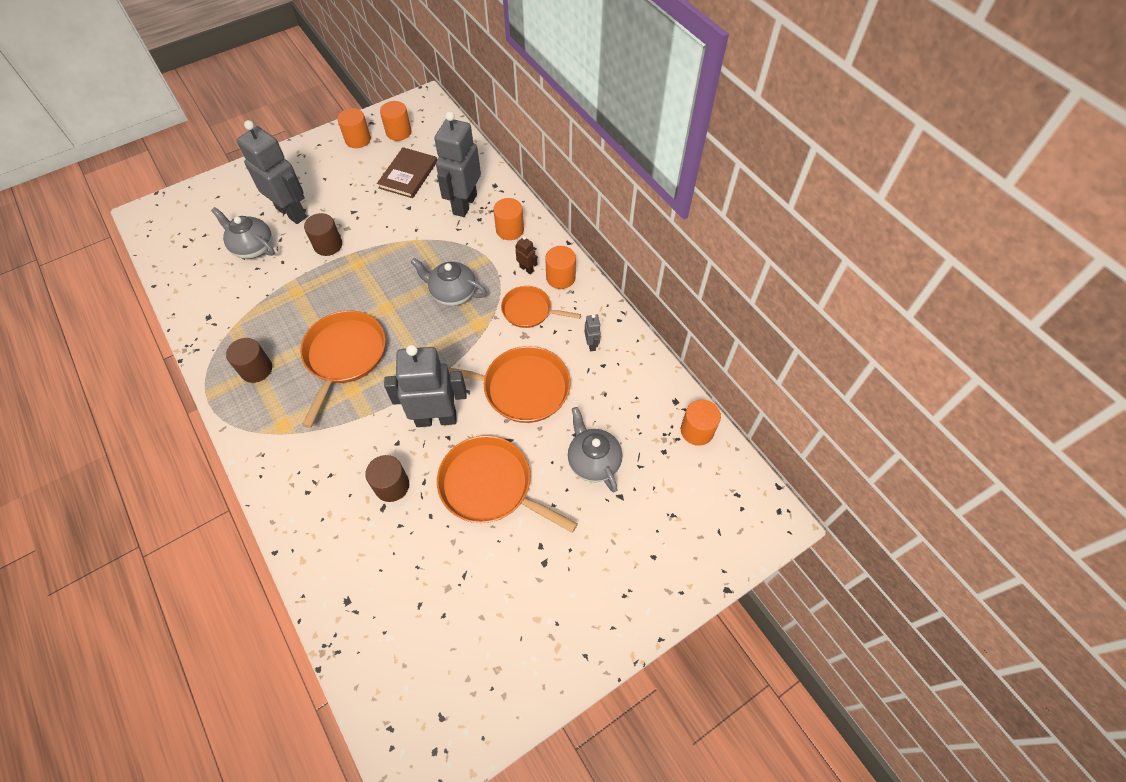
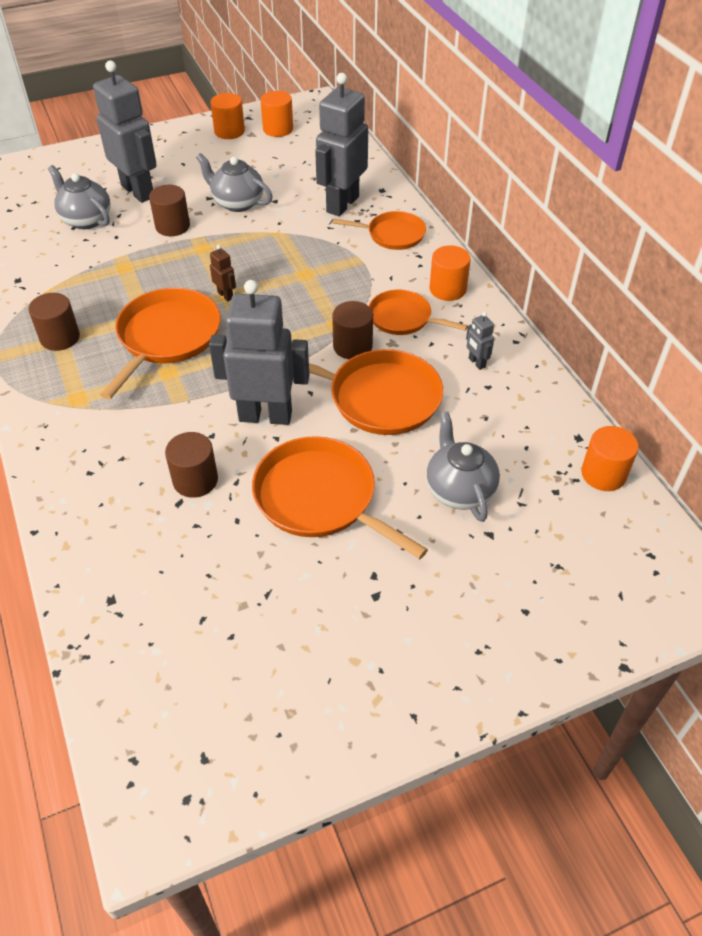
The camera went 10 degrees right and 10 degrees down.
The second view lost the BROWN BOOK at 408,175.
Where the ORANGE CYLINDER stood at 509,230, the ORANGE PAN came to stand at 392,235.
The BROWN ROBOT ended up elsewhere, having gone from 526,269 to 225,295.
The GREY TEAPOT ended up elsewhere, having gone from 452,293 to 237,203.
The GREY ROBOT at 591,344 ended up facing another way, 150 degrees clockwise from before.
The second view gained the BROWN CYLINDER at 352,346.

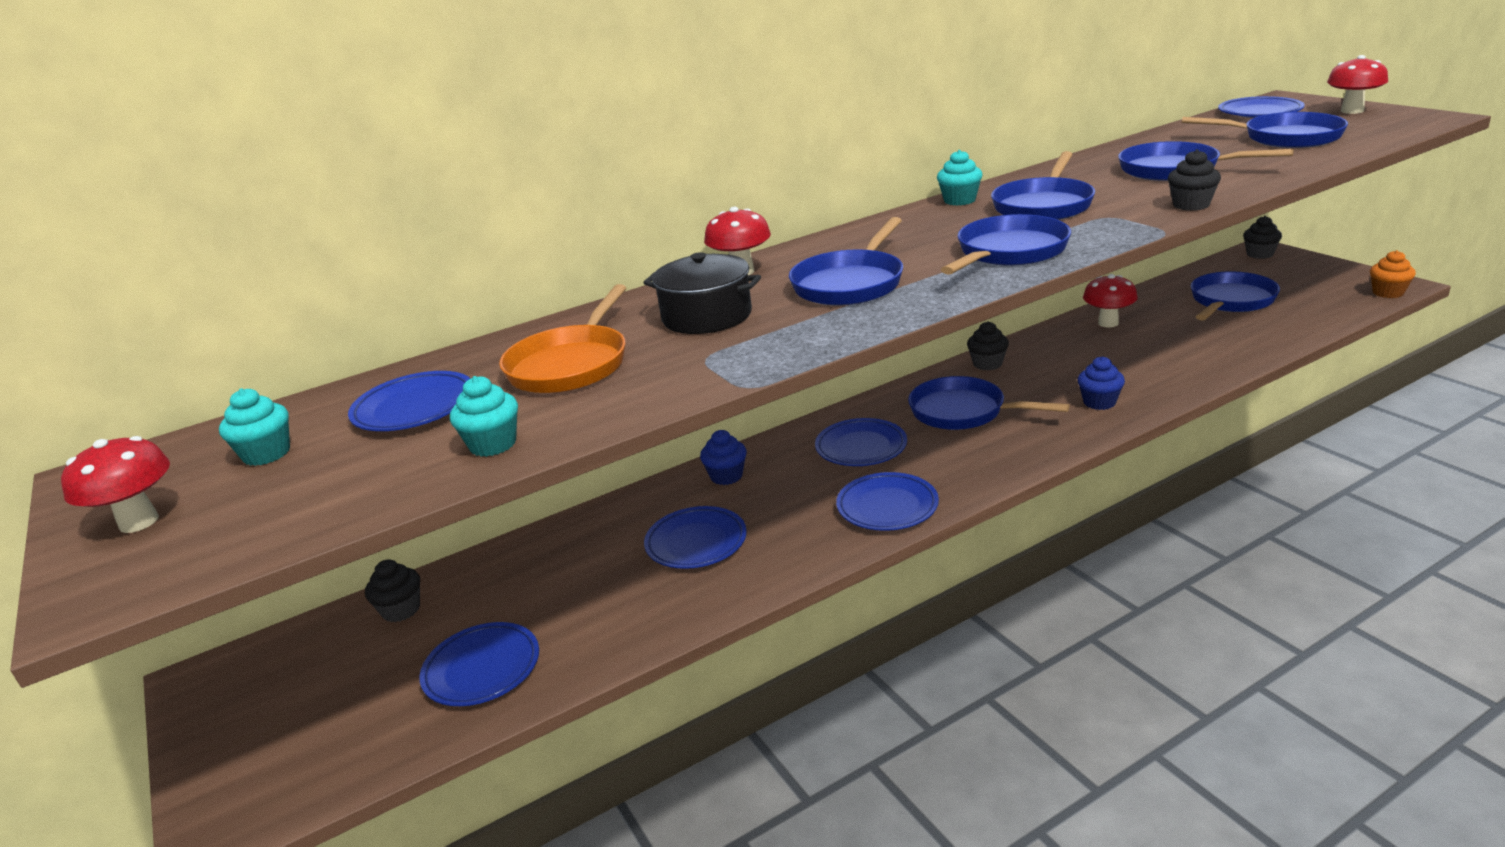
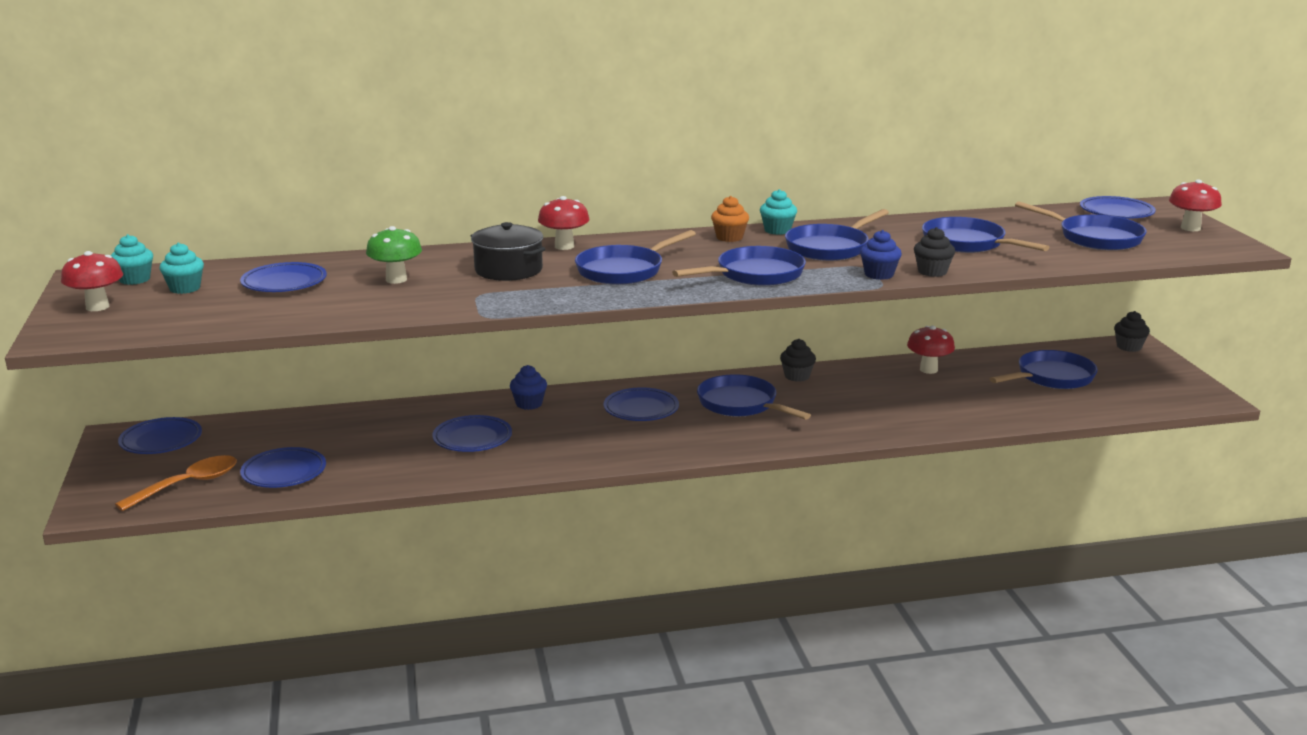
The camera went 15 degrees right and 5 degrees down.
The ORANGE CUPCAKE ended up elsewhere, having gone from 1388,293 to 729,237.
Where the ORANGE PAN stood at 571,365, the GREEN MUSHROOM came to stand at 396,279.
The BLUE CUPCAKE ended up elsewhere, having gone from 1099,402 to 879,274.
The TURQUOISE CUPCAKE ended up elsewhere, having gone from 493,444 to 135,279.
The BLUE PLATE ended up elsewhere, having gone from 887,507 to 161,441.
The second view lost the BLACK CUPCAKE at 401,610.
The second view gained the ORANGE SPOON at 188,485.

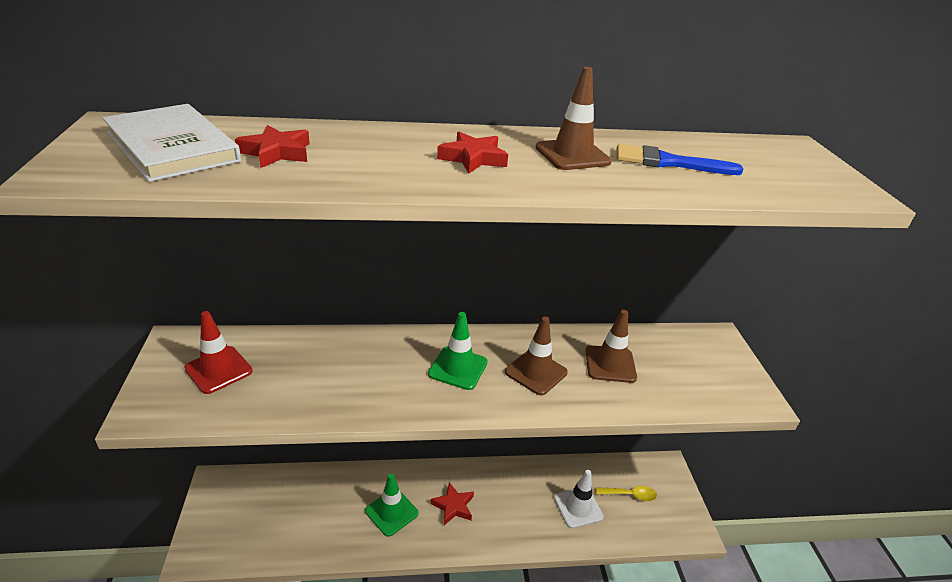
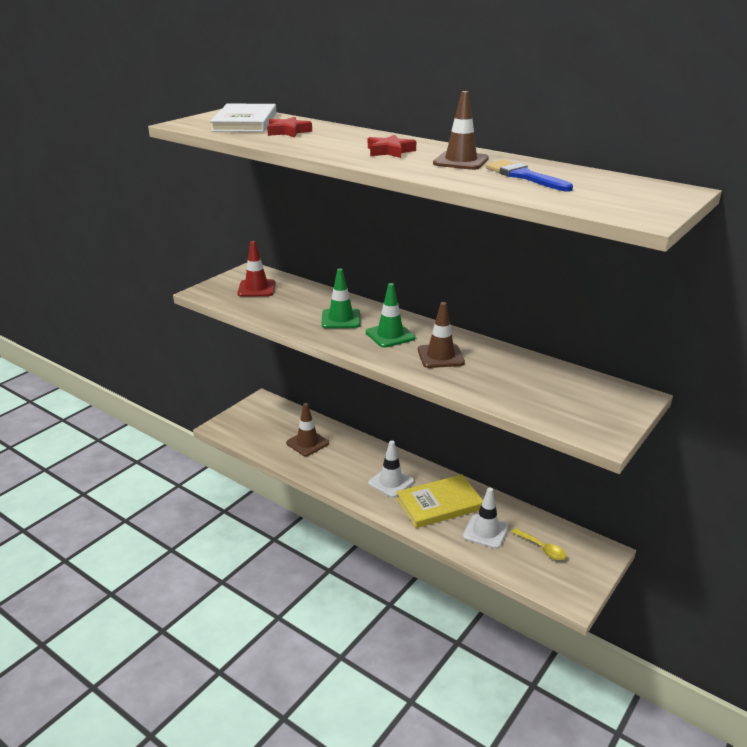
The camera went 45 degrees right and 5 degrees down.
The BROWN TRAFFIC CONE ended up elsewhere, having gone from 610,364 to 307,443.
The GREEN TRAFFIC CONE ended up elsewhere, having gone from 391,512 to 341,319.
Where the RED STAR stood at 453,506, the WHITE TRAFFIC CONE came to stand at 391,482.
The second view gained the YELLOW BOOK at 439,504.

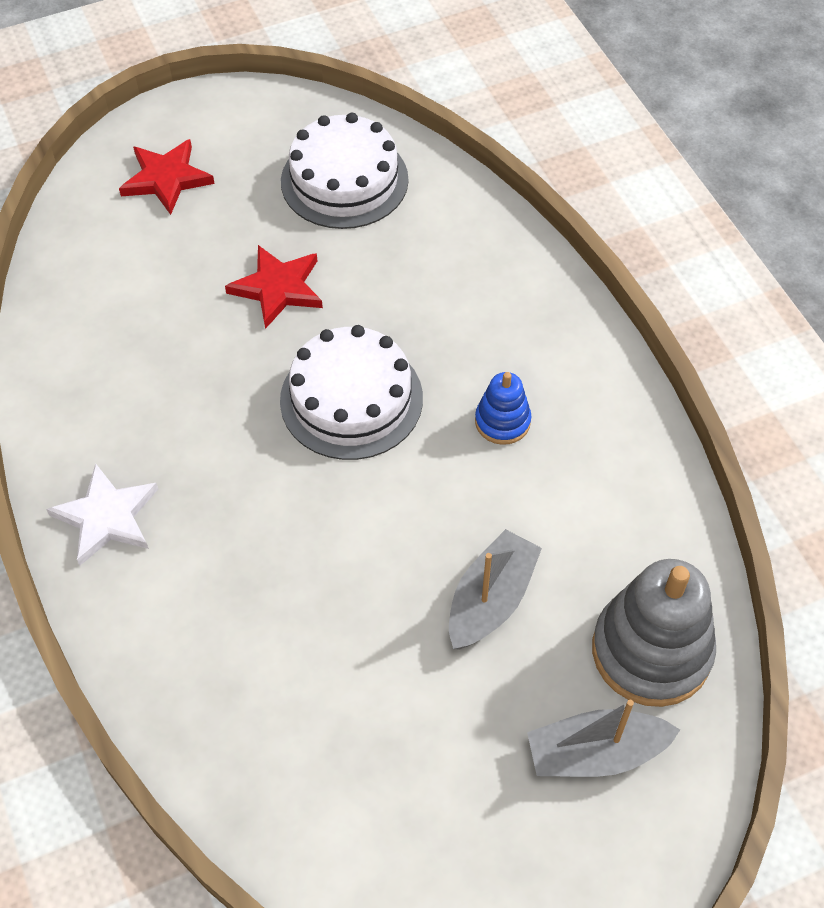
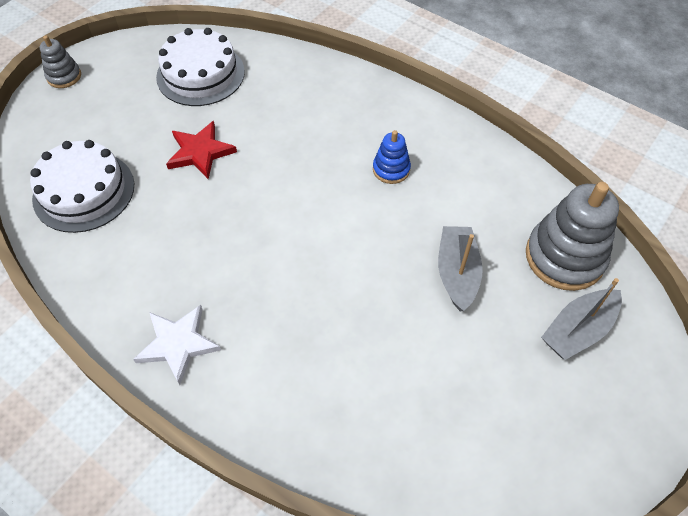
The camera went 30 degrees left and 0 degrees up.
The second view lost the RED STAR at 166,179.
The WHITE CAKE ended up elsewhere, having gone from 351,399 to 84,191.
The second view gained the GREY STACKING TOY at 64,76.

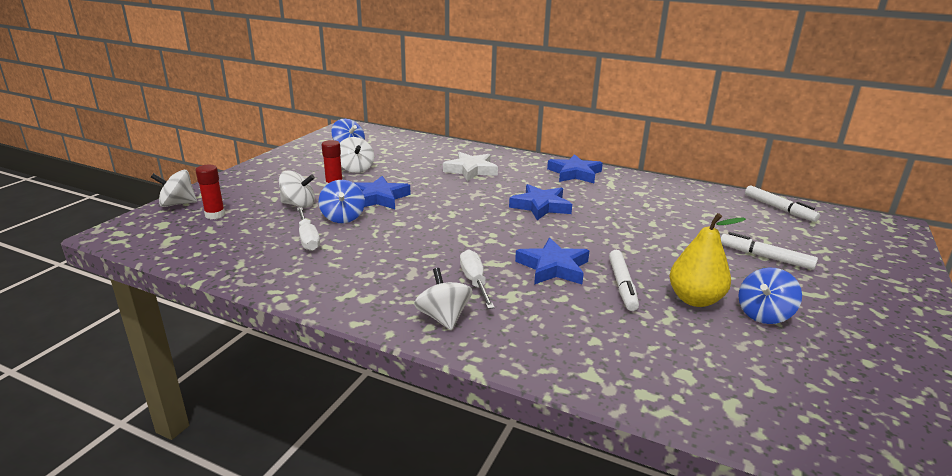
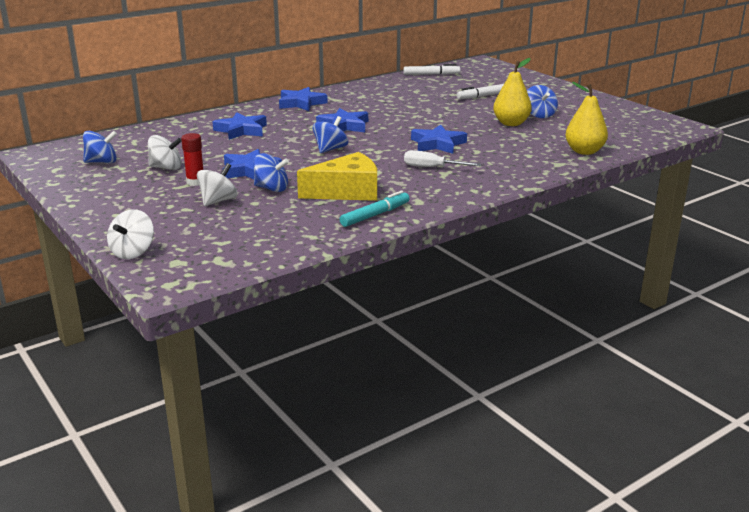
The camera went 60 degrees left and 0 degrees up.
What was the WHITE STAR at 471,170 turned into the BLUE STAR at 241,130.
The second view lost the RED GLUE STICK at 215,215.
The second view lost the WHITE SCREWDRIVER at 308,239.
The second view lost the WHITE MARKER at 622,285.
The second view lost the WHITE SPINNING TOP at 443,318.
The second view gained the YELLOW PEAR at 584,151.
The second view gained the BLUE SPINNING TOP at 330,149.
The second view gained the YELLOW CHEESE at 347,192.
The second view gained the TURQUOISE MARKER at 375,215.

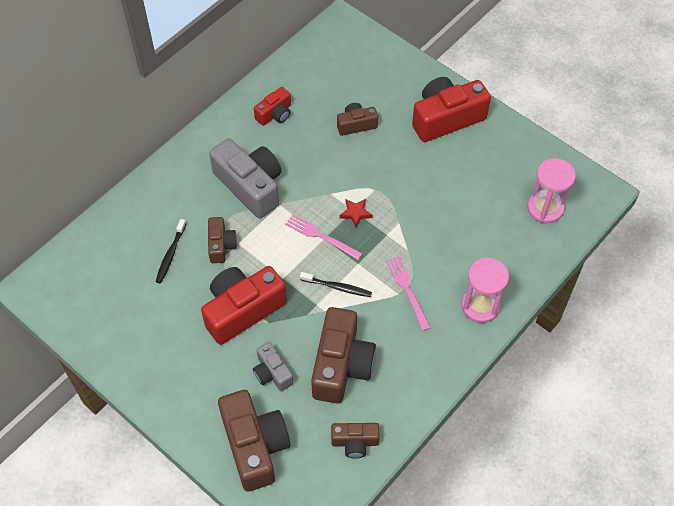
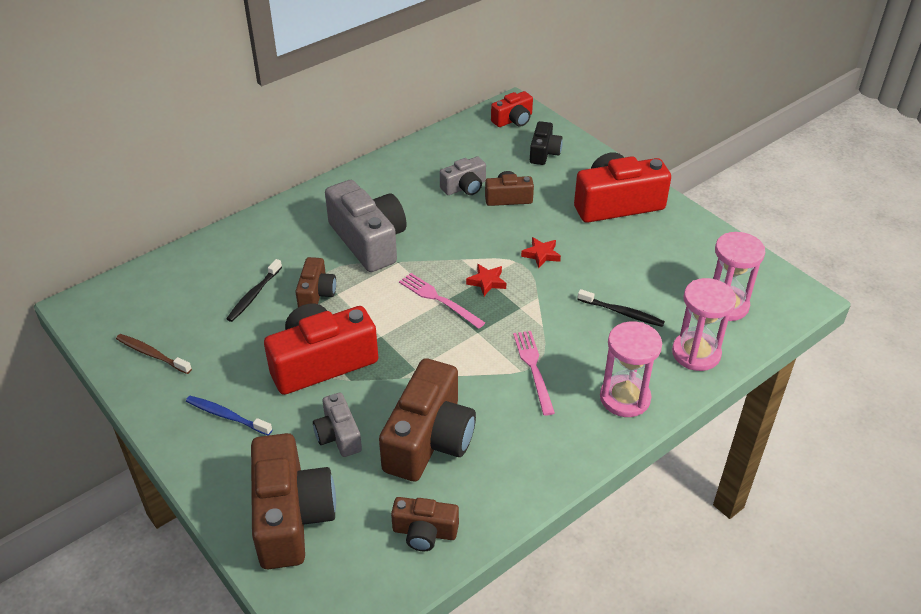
The camera went 10 degrees right and 15 degrees down.
The RED CAMERA ended up elsewhere, having gone from 275,114 to 513,120.
The BLACK TOOTHBRUSH ended up elsewhere, having gone from 337,287 to 622,313.
The second view gained the BLACK CAMERA at 544,152.
The second view gained the GREY CAMERA at 464,187.
The second view gained the RED STAR at 541,255.
The second view gained the PINK HOURGLASS at 696,353.
The second view gained the BROWN TOOTHBRUSH at 152,354.
The second view gained the BLUE TOOTHBRUSH at 227,416.

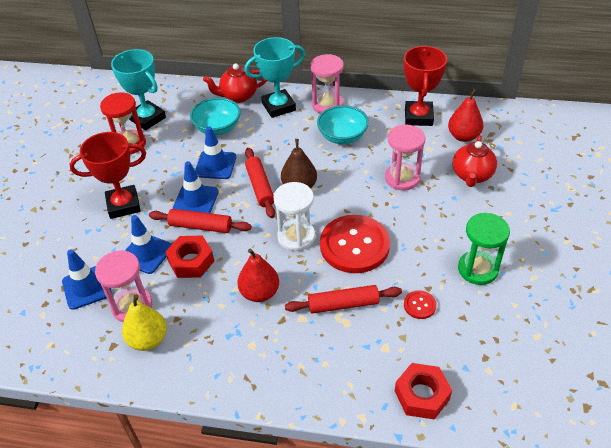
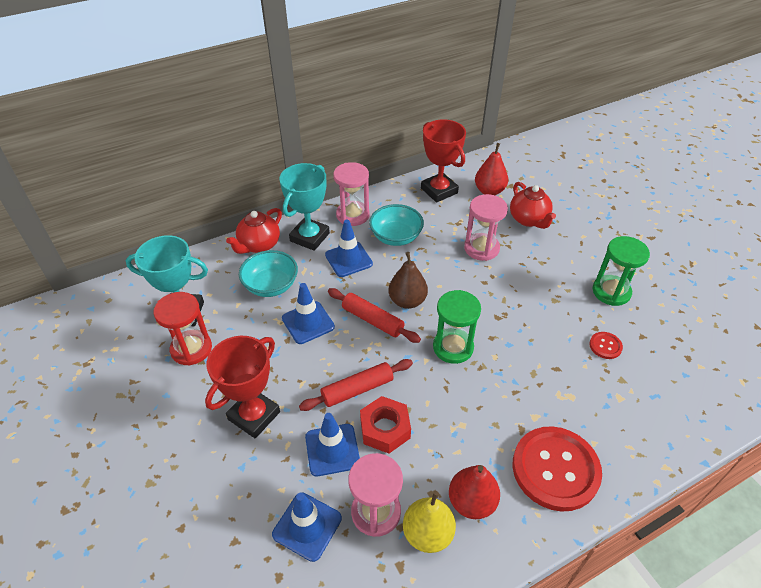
The camera went 40 degrees left and 0 degrees up.
The BLUE TRAFFIC CONE ended up elsewhere, having gone from 196,200 to 348,259.
What was the WHITE HOURGLASS at 296,237 turned into the GREEN HOURGLASS at 453,347.
The RED BUTTON ended up elsewhere, having gone from 354,245 to 555,469.
The RED PEAR ended up elsewhere, having gone from 259,293 to 471,502.
The second view lost the RED ROLLING PIN at 343,304.
The second view lost the RED NUT at 422,395.

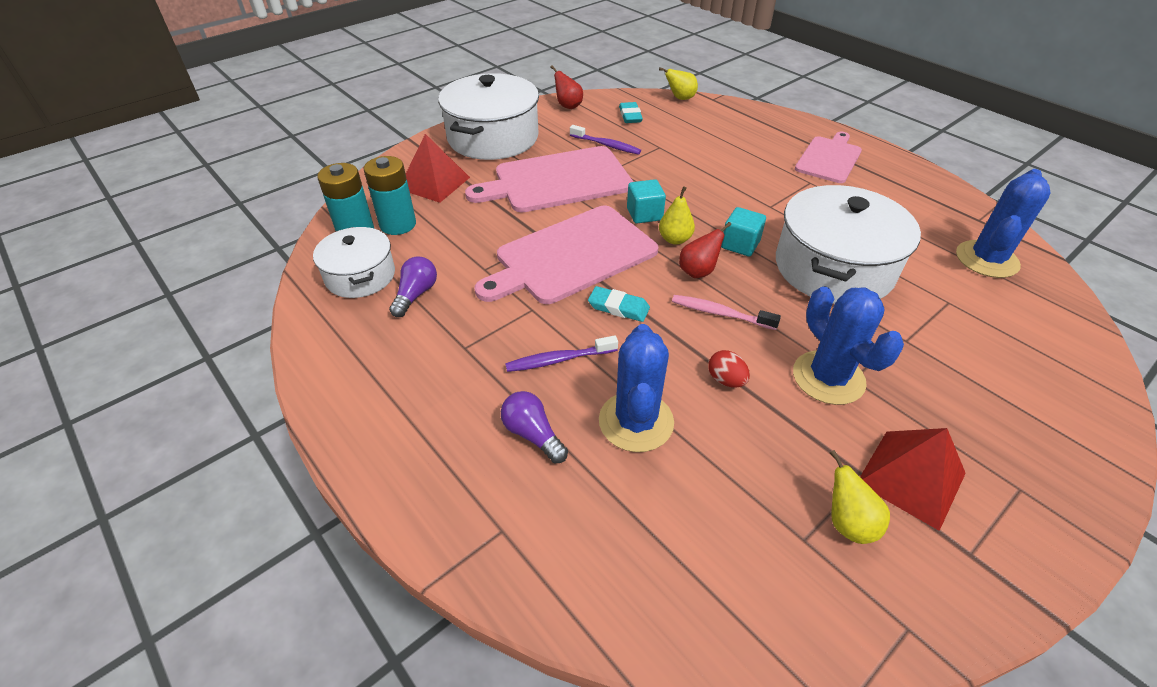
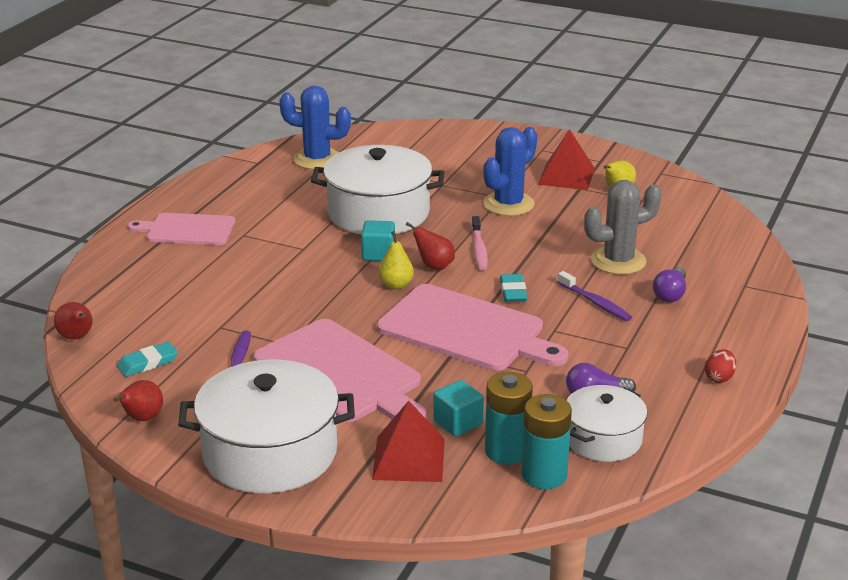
The camera went 115 degrees left and 15 degrees down.
What was the YELLOW PEAR at 680,98 turned into the RED PEAR at 77,337.
The TURQUOISE CUBE ended up elsewhere, having gone from 644,214 to 458,423.
What was the BLUE CACTUS at 636,421 turned into the GREY CACTUS at 618,261.
The RED EGG ended up elsewhere, having gone from 726,380 to 719,378.

